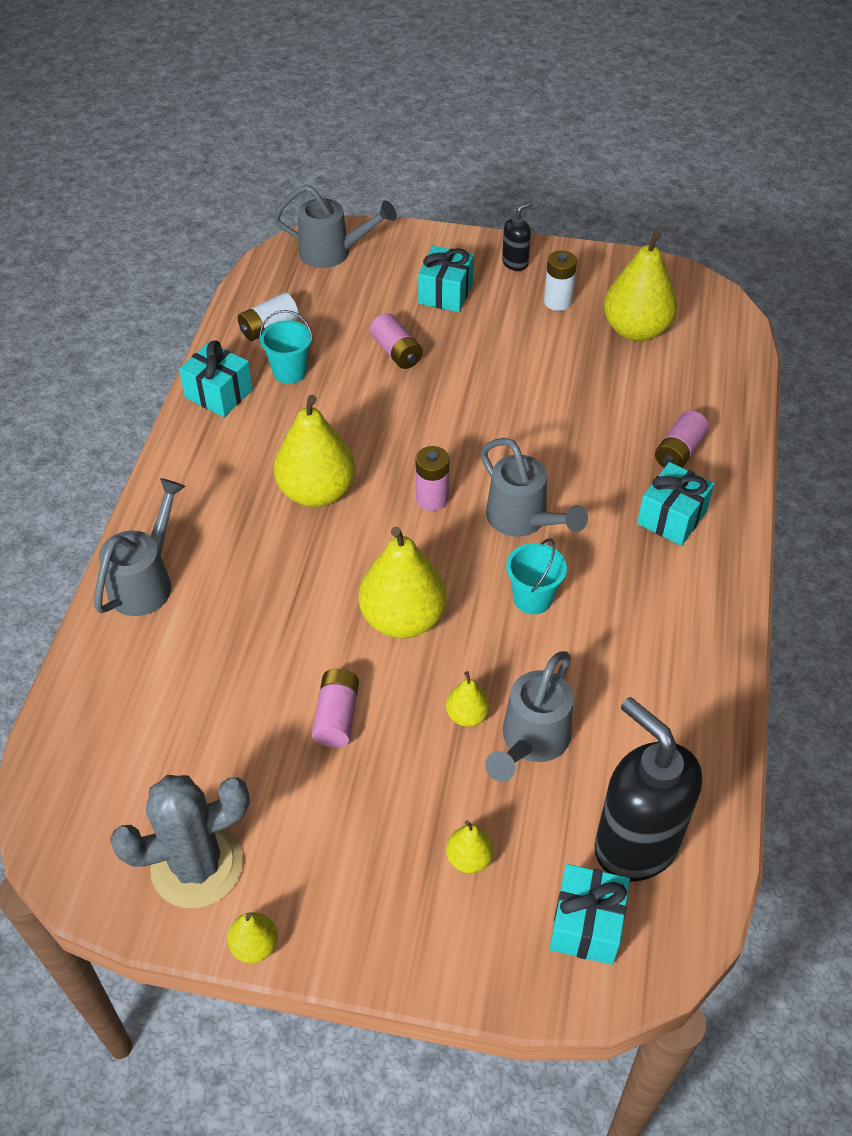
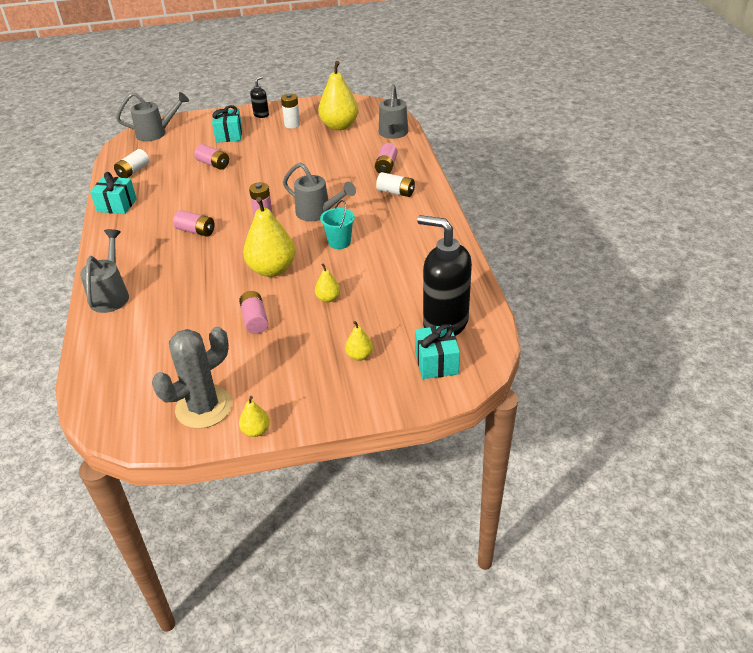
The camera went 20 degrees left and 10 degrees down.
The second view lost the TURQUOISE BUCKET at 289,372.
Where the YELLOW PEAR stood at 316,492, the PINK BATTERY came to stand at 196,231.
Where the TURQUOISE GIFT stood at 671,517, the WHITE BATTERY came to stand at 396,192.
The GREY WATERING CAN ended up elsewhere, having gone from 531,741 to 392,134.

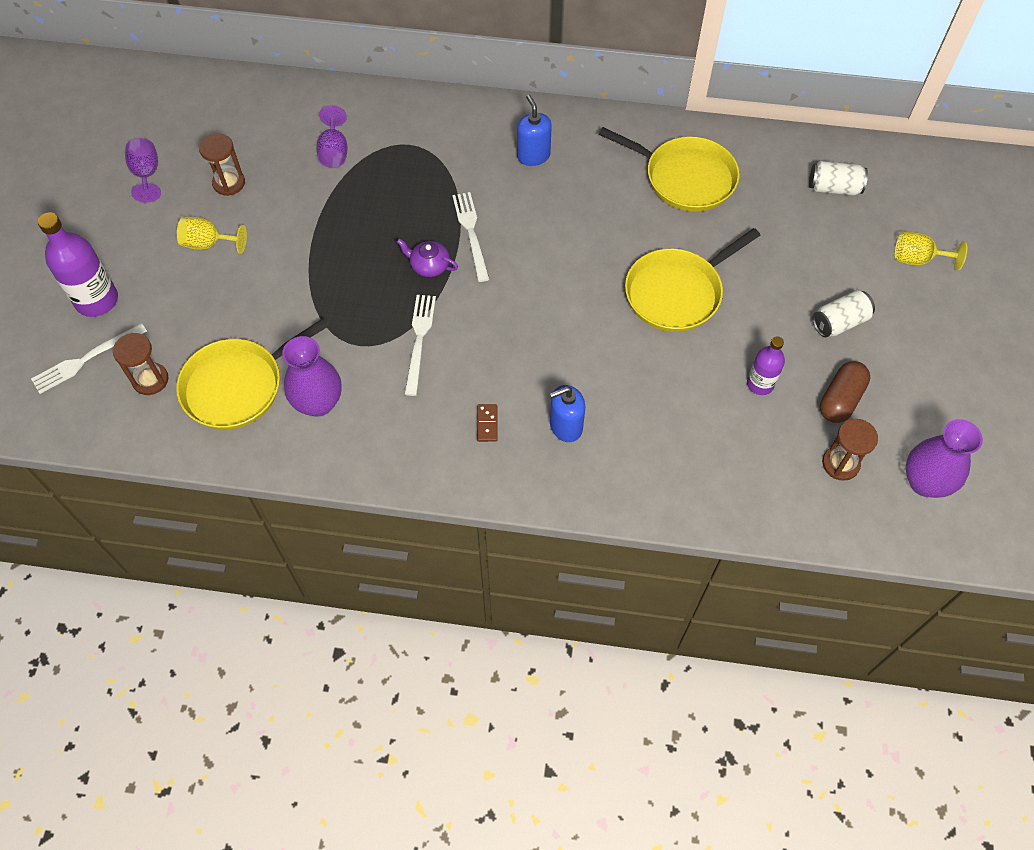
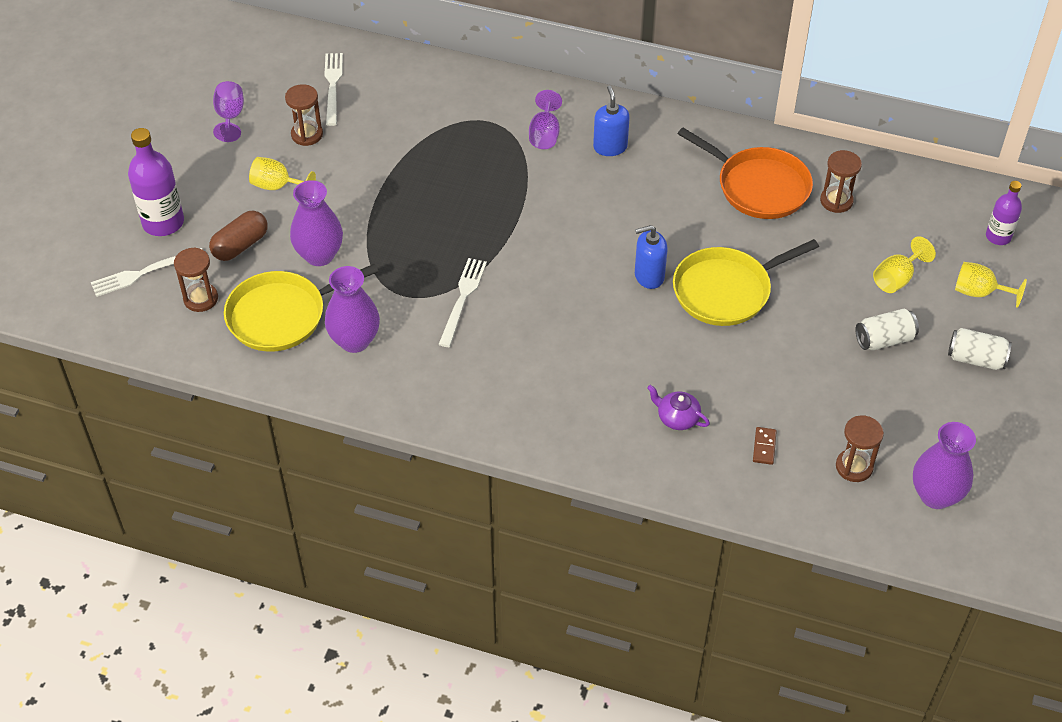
The camera went 10 degrees right and 10 degrees down.
The PURPLE GOBLET ended up elsewhere, having gone from 334,152 to 544,134.
What was the YELLOW PAN at 685,178 turned into the ORANGE PAN at 759,187.
The WHITE CAN ended up elsewhere, having gone from 834,188 to 975,359.
The WHITE FORK ended up elsewhere, having gone from 471,233 to 333,86.
The PURPLE TEAPOT ended up elsewhere, having gone from 429,266 to 677,418.
The PURPLE BOTTLE ended up elsewhere, having gone from 760,384 to 998,236.
The BROWN CAPSULE ended up elsewhere, having gone from 840,399 to 240,245.
The BLUE SOAP DISPENSER ended up elsewhere, having gone from 565,426 to 649,276.
The BROWN DOMINO ended up elsewhere, having gone from 487,424 to 764,447.
The second view gained the BROWN HOURGLASS at 836,201.
The second view gained the PURPLE VASE at 319,255.
The second view gained the YELLOW GOBLET at 897,278.

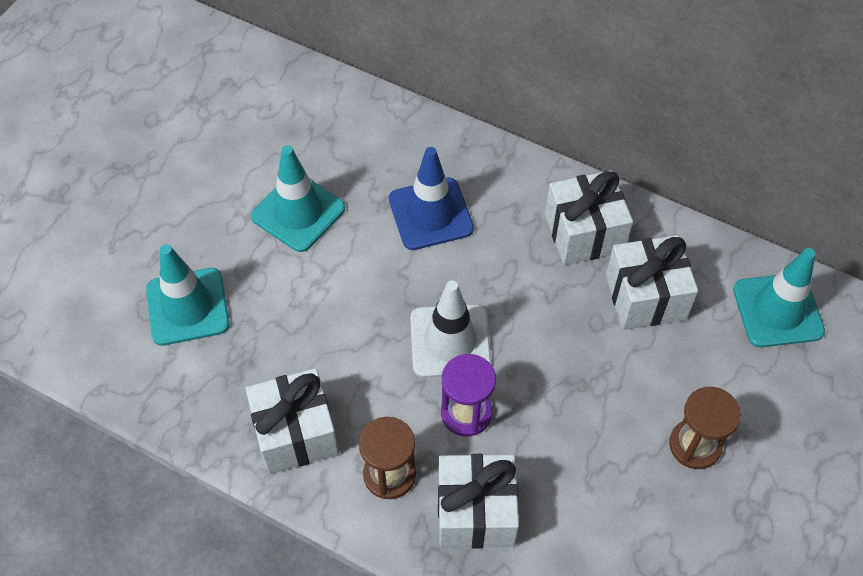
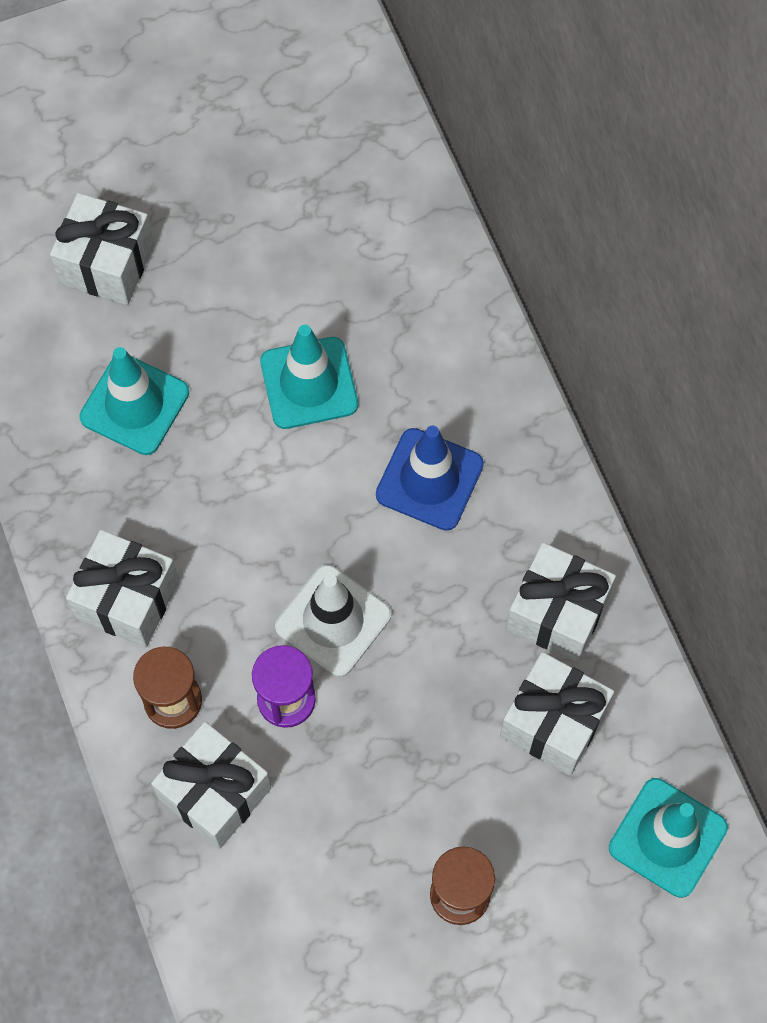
The camera went 40 degrees right and 10 degrees up.
The second view gained the WHITE GIFT at 107,264.

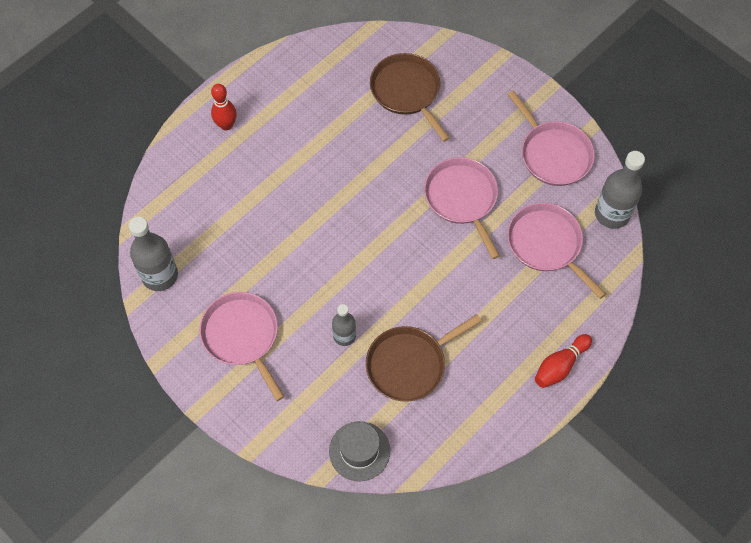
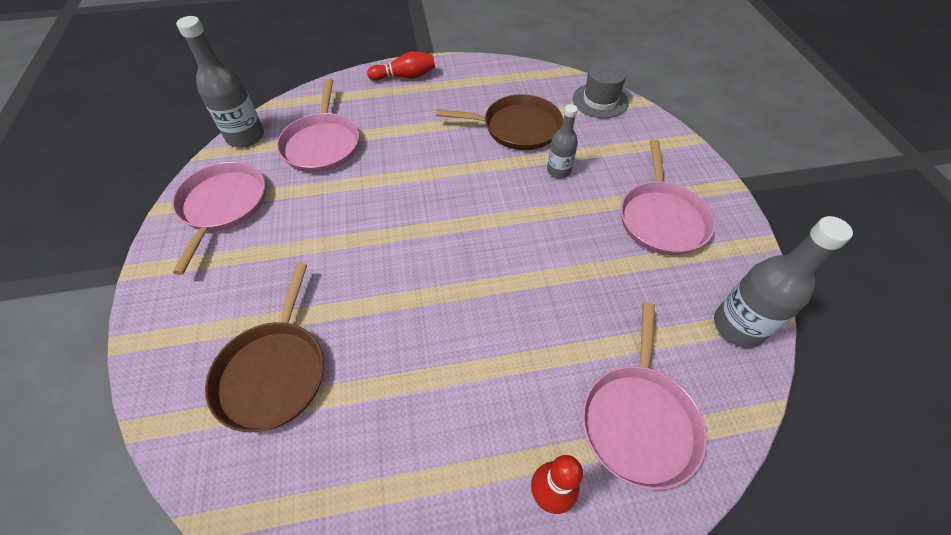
The camera went 145 degrees left and 10 degrees down.
The PINK PAN ended up elsewhere, having gone from 462,198 to 638,420.

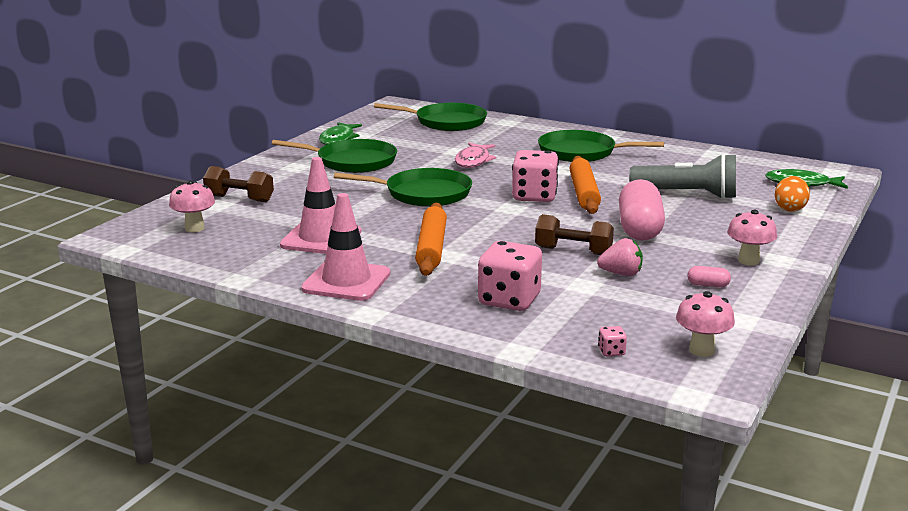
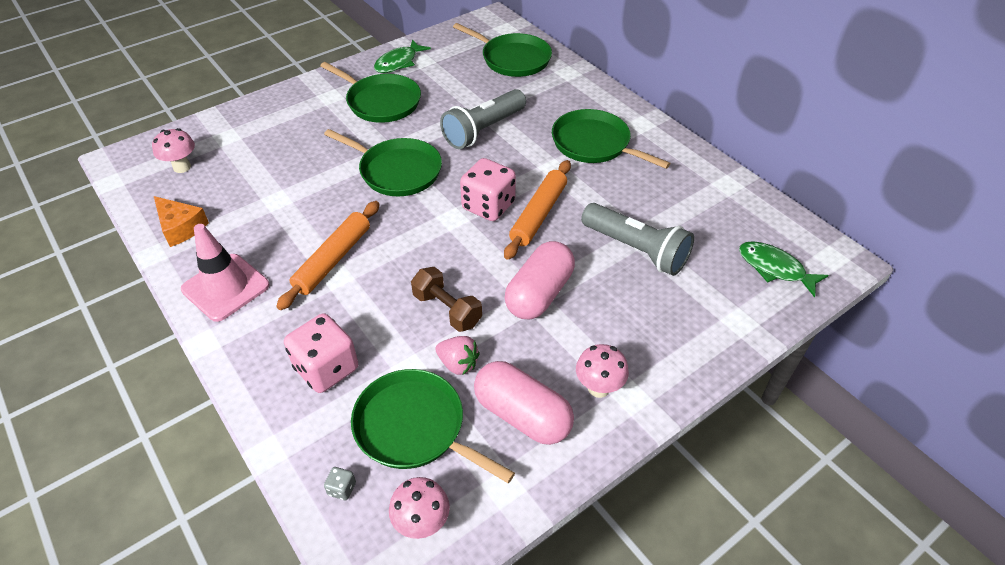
The camera went 25 degrees right and 25 degrees up.
Where the PINK FISH stood at 473,161, the GREY FLASHLIGHT came to stand at 483,130.
The second view lost the PINK TRAFFIC CONE at 321,238.
The second view lost the BROWN DUMBBELL at 239,199.
The second view lost the ORANGE EGG at 790,209.
The size of the PINK CAPSULE at 708,285 changed by a factor of 2.45.
What was the PINK DICE at 611,352 turned into the GREY DICE at 342,489.
The second view gained the ORANGE CHEESE at 181,227.
The second view gained the GREEN PAN at 414,427.

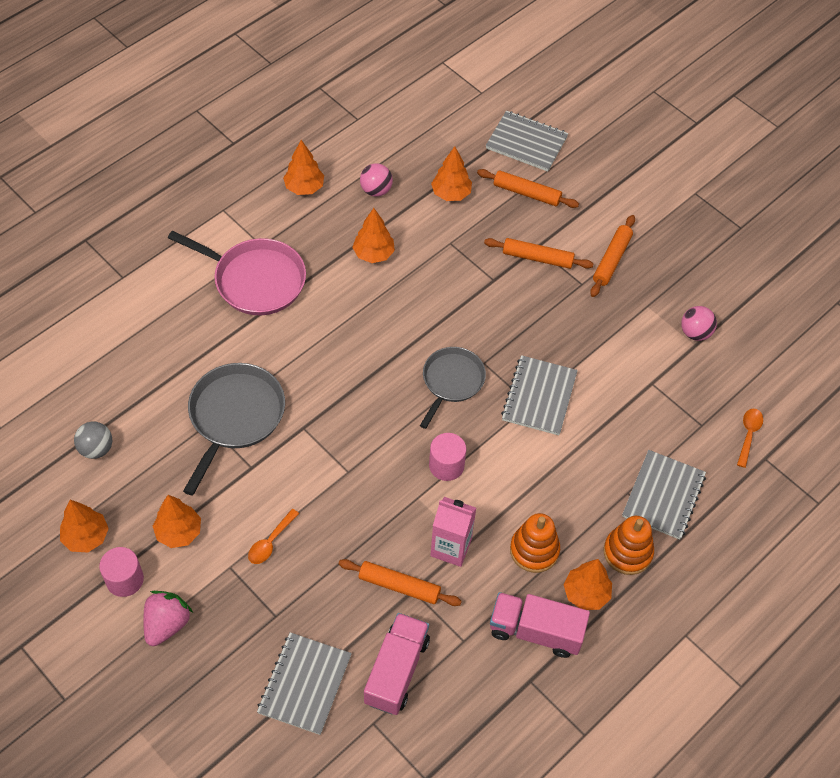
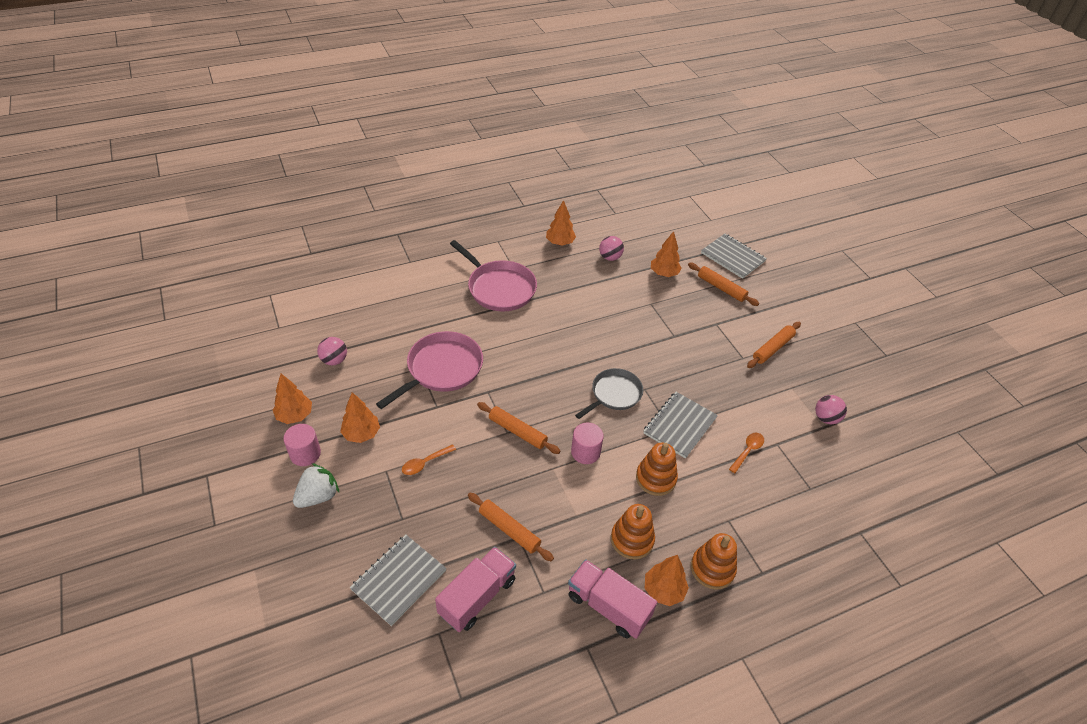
The camera went 20 degrees right and 10 degrees down.
The second view lost the ORANGE TREE at 373,254.
The ORANGE ROLLING PIN ended up elsewhere, having gone from 537,258 to 517,431.
What was the GREY PAN at 235,416 turned into the PINK PAN at 442,369.
The ORANGE SPOON ended up elsewhere, having gone from 748,434 to 747,451.
What was the GREY BALL at 96,449 turned into the PINK BALL at 334,360.
The second view lost the GREY NOTEBOOK at 663,496.
The second view lost the PINK CARTON at 451,547.
What was the PINK STRAWBERRY at 167,624 turned into the WHITE STRAWBERRY at 318,496.
The second view gained the ORANGE STACKING TOY at 655,478.

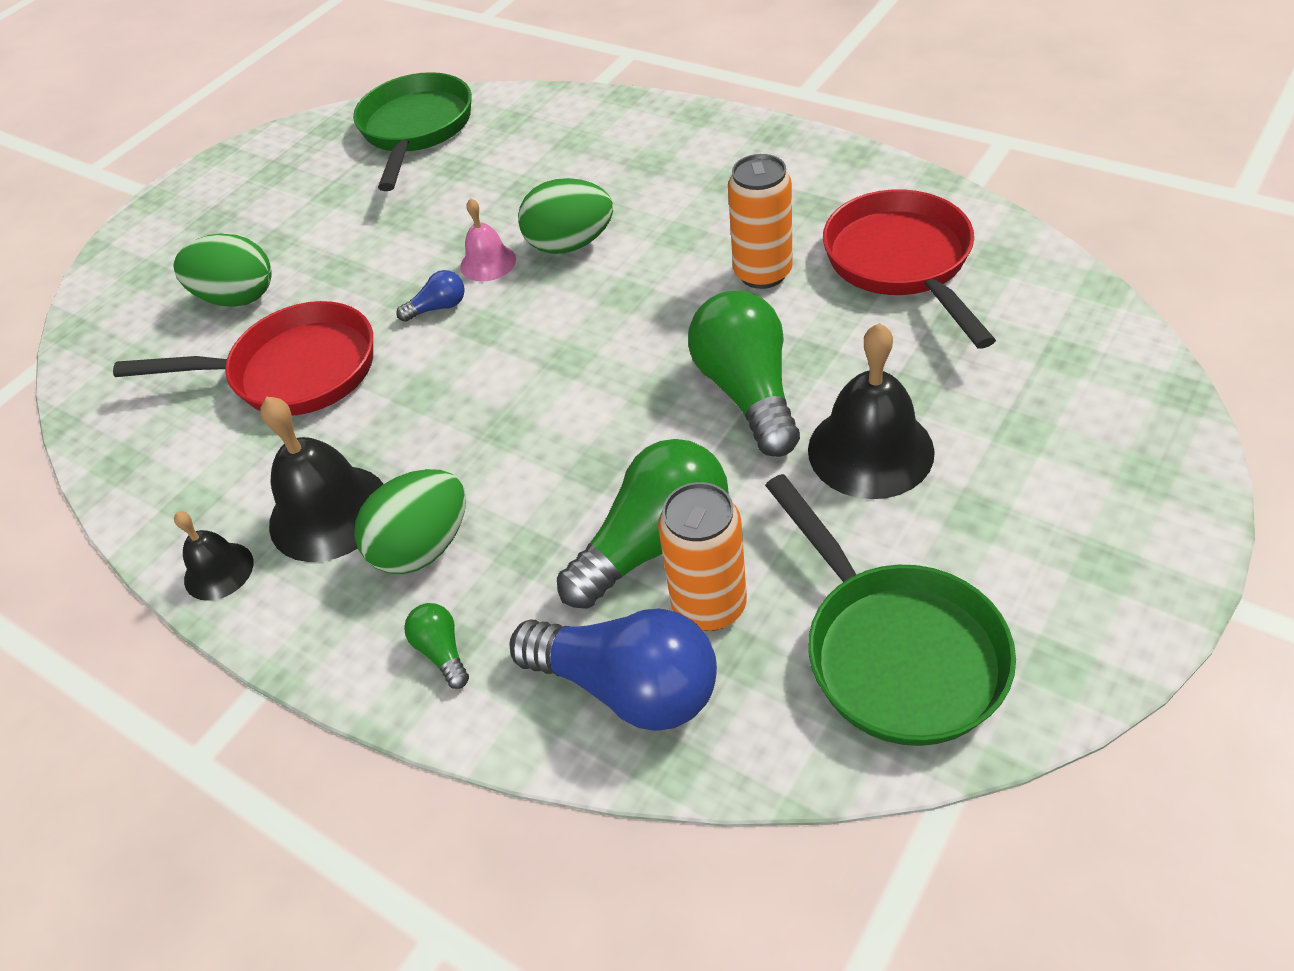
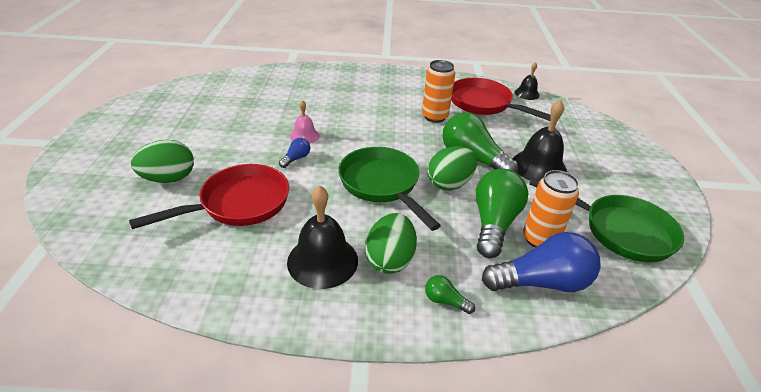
The camera went 40 degrees left and 10 degrees down.
The GREEN PAN ended up elsewhere, having gone from 416,130 to 382,185.
The GREEN EGG ended up elsewhere, having gone from 570,244 to 449,184.
The BLACK BELL ended up elsewhere, having gone from 218,571 to 526,93.

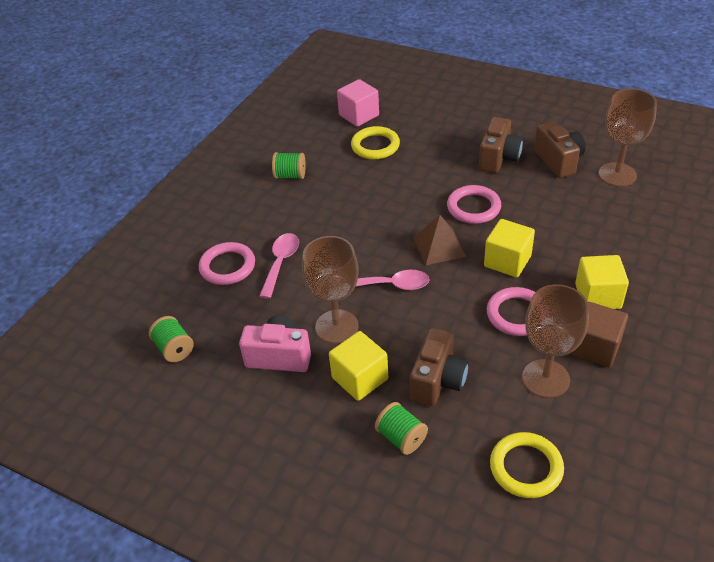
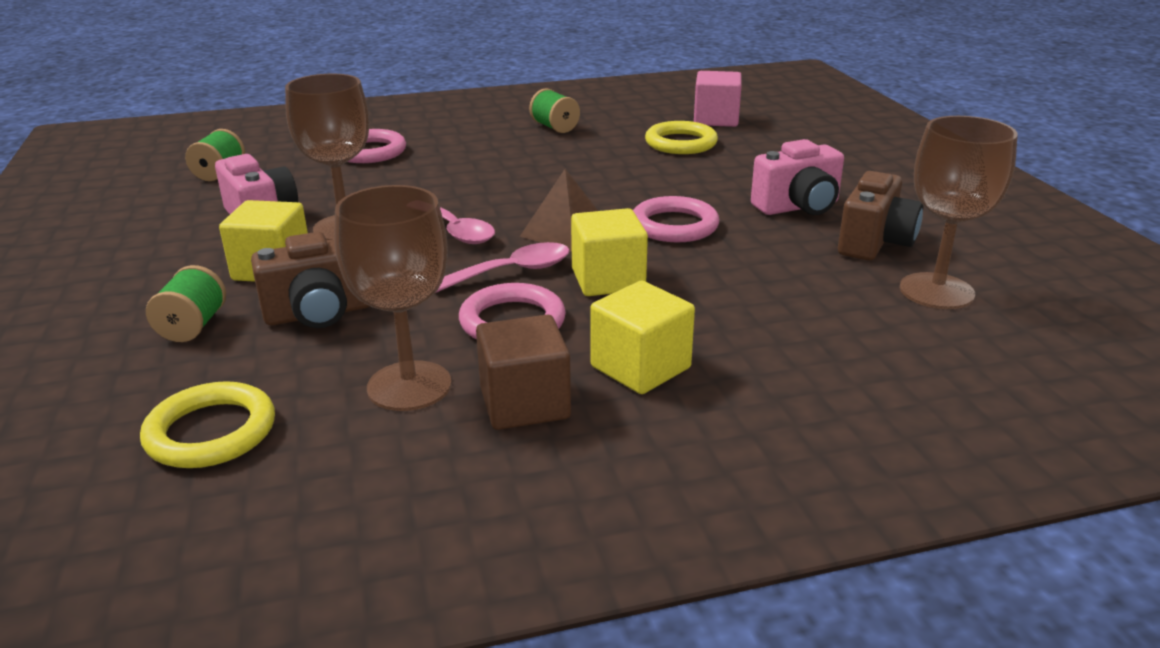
The camera went 45 degrees right and 15 degrees down.
What was the BROWN CAMERA at 498,158 turned into the PINK CAMERA at 798,207.
The PINK SPOON ended up elsewhere, having gone from 281,263 to 512,272.

